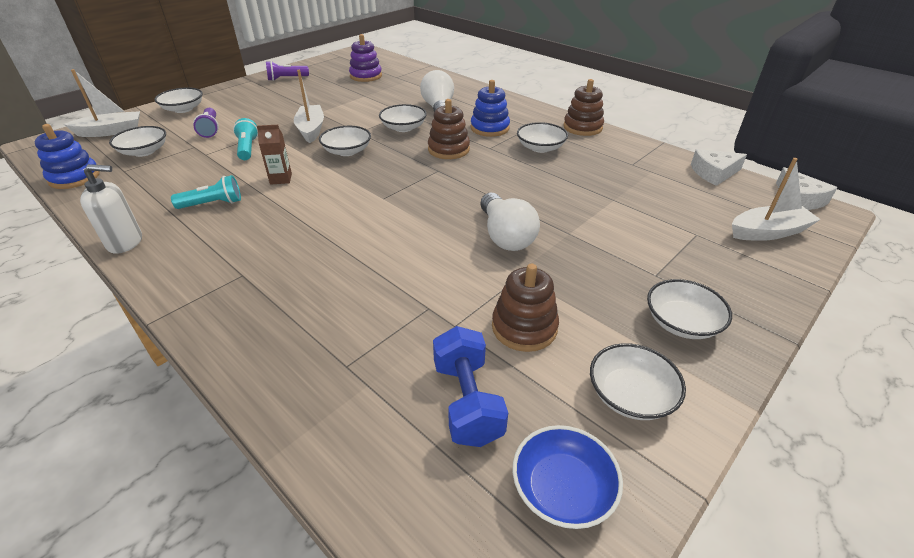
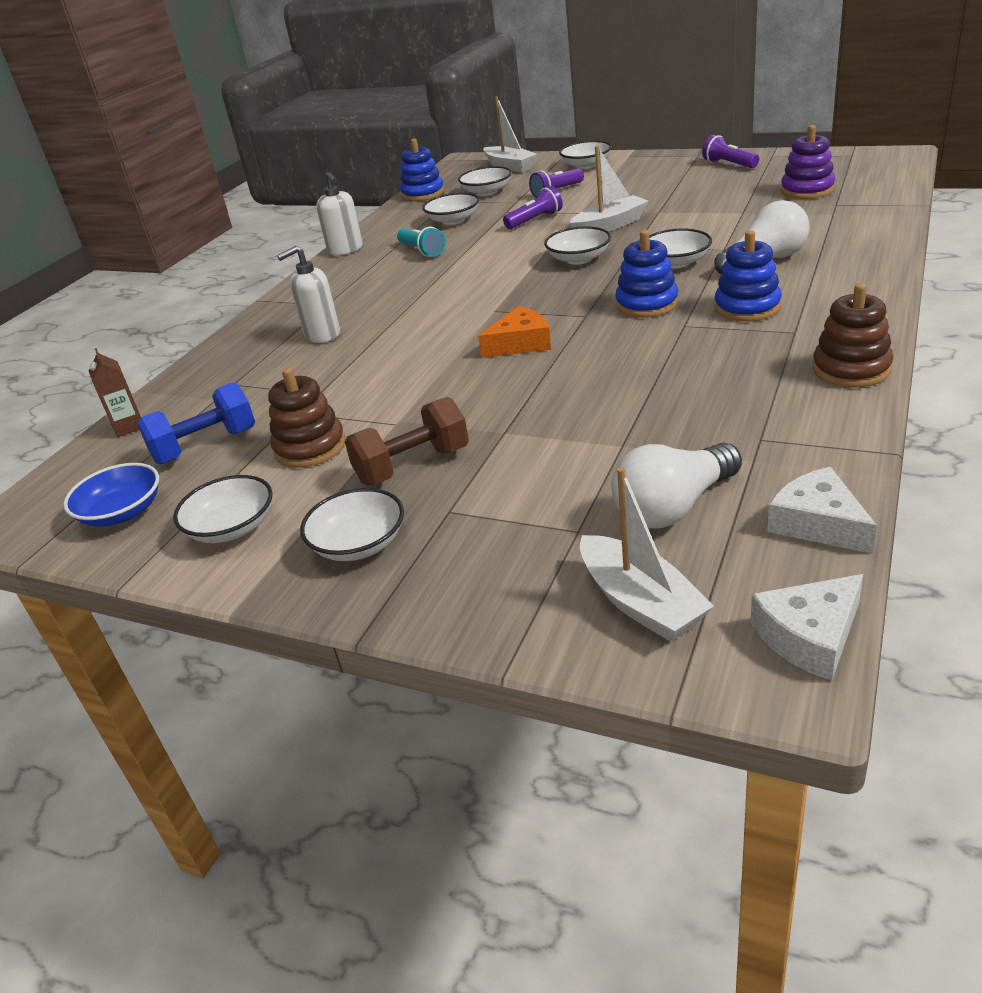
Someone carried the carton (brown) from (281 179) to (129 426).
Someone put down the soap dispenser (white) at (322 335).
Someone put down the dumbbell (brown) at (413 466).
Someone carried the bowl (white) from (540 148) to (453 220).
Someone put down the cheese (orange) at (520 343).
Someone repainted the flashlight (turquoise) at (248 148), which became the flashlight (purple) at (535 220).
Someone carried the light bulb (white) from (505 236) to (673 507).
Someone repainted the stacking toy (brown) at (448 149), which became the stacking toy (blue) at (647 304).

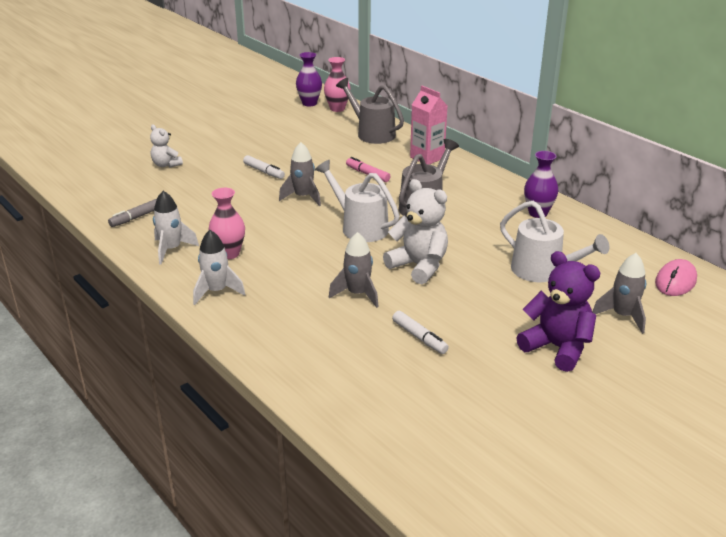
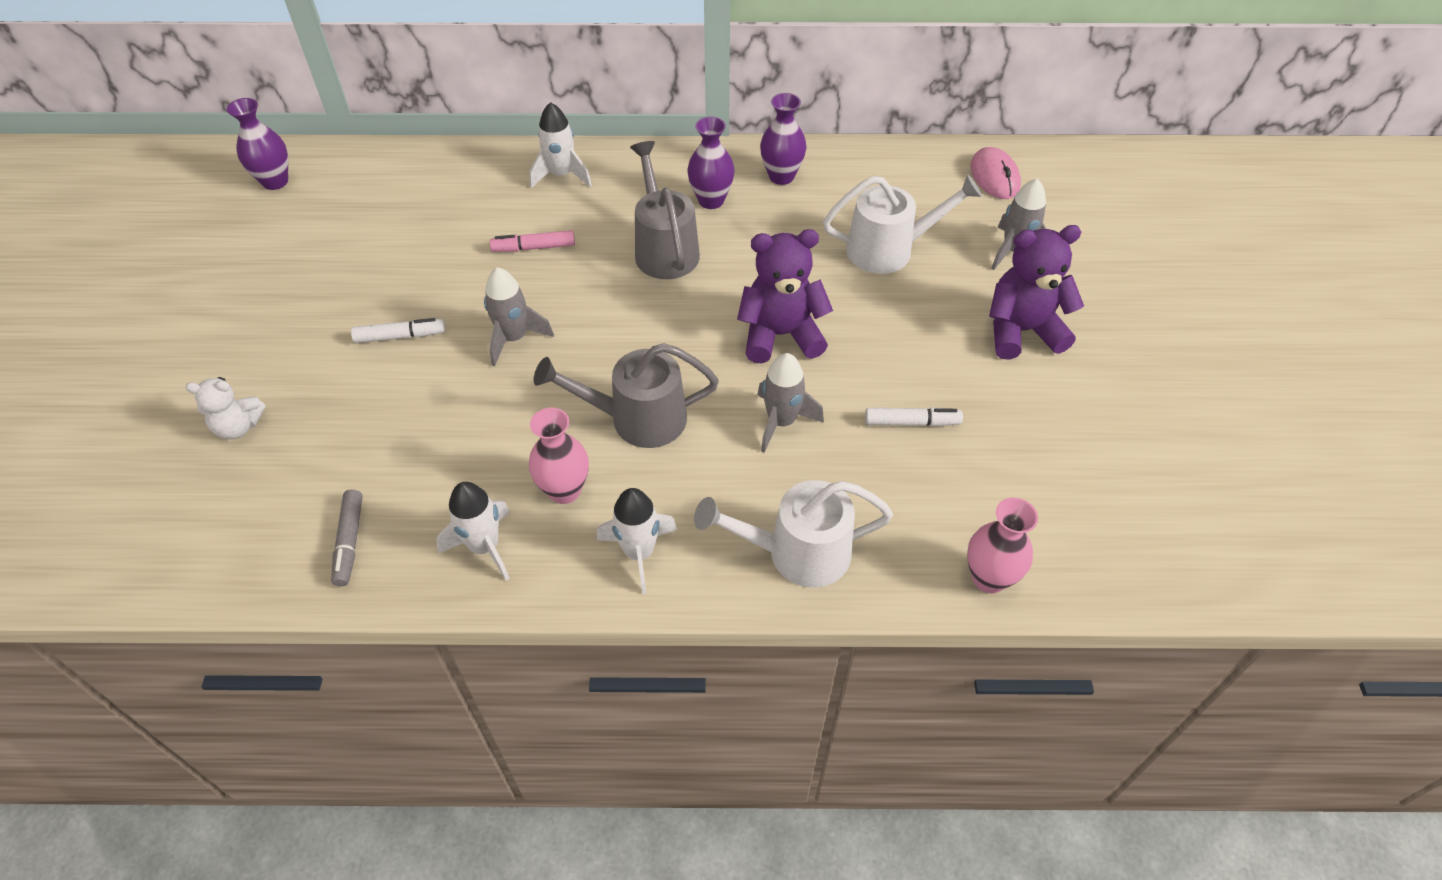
Someone swapped the carton (pink) at (427 157) for the rocket (white) at (561 175).
Someone carried the watering can (grey) from (371 133) to (636 419).
Someone put down the vase (purple) at (711 200).
Someone carried the watering can (white) from (359 227) to (796 553).
Someone repainted the teddy bear (white) at (419 266), which became the teddy bear (purple) at (781 335).
Someone carried the vase (pink) from (337 109) to (989 578).

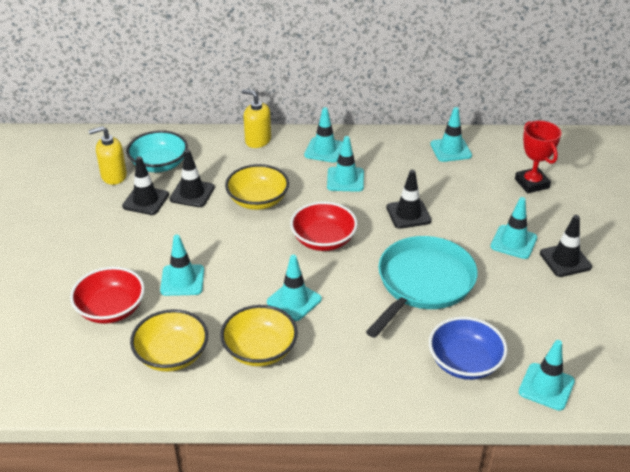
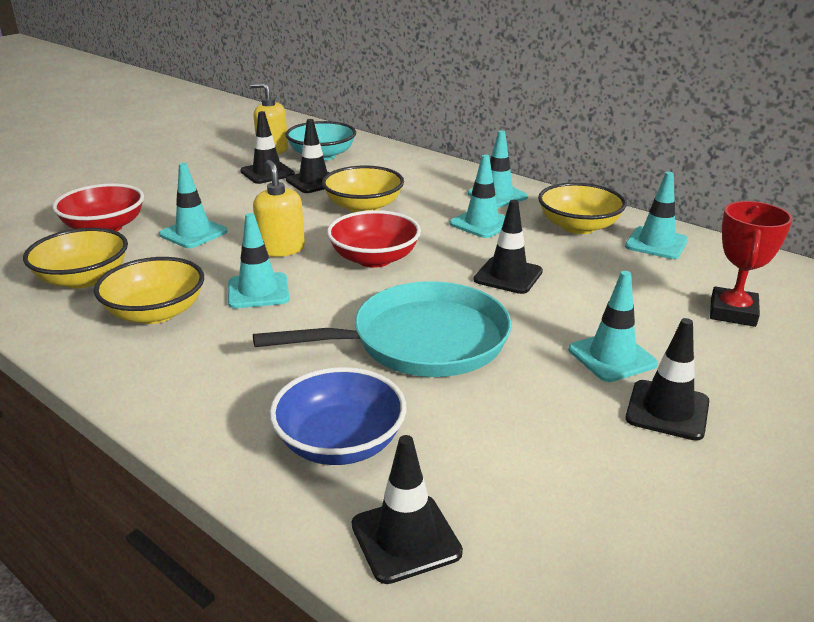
Someone carried the soap dispenser (yellow) from (258 140) to (281 249).
Someone repainted the traffic cone (turquoise) at (546 387), which became the traffic cone (black) at (406 538).
Someone put down the bowl (yellow) at (578 226).

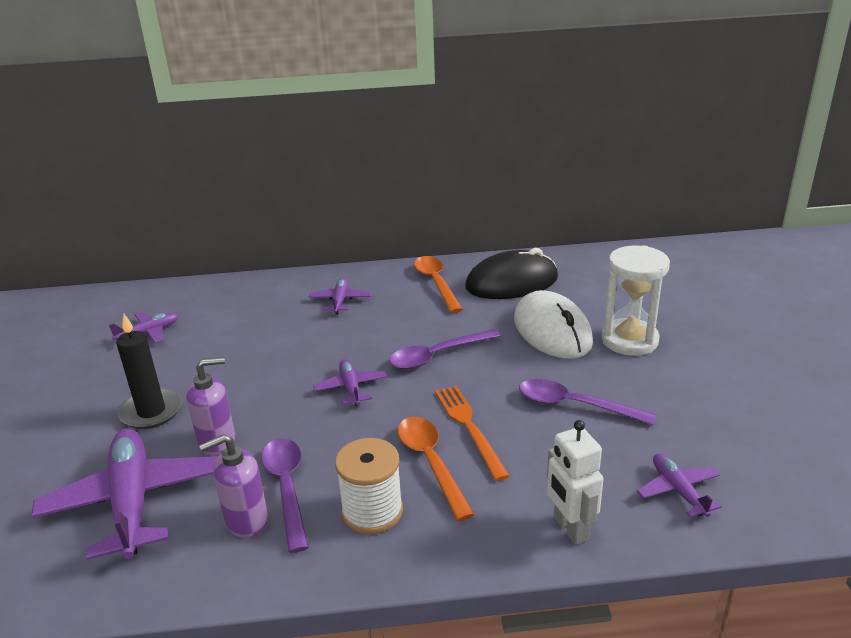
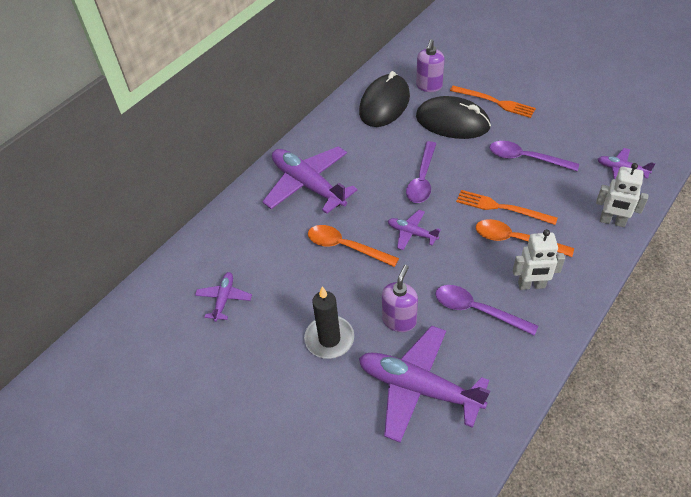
Someone scaled the plane (purple) at (340 301) by 2.04.
Someone carried the spoon (orange) from (436 283) to (346 247).
Someone carried the soap dispenser (purple) from (246 520) to (429 86).
Someone repainted the mouse (white) at (552 331), which became the mouse (black) at (452 122).
Someone swapped the hourglass (white) at (629 340) for the fork (orange) at (495 102).
Someone rotated the spoon (purple) at (575 405) by 45 degrees clockwise.
Someone swapped the spool (white) at (372 511) for the robot (white) at (531 285).

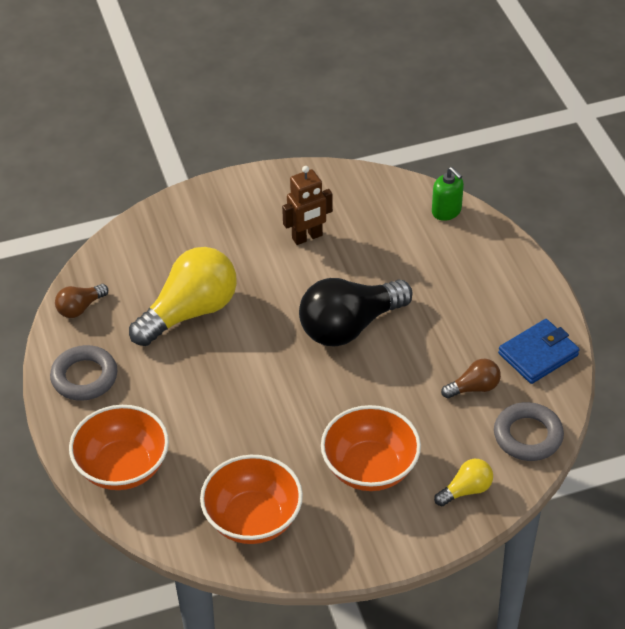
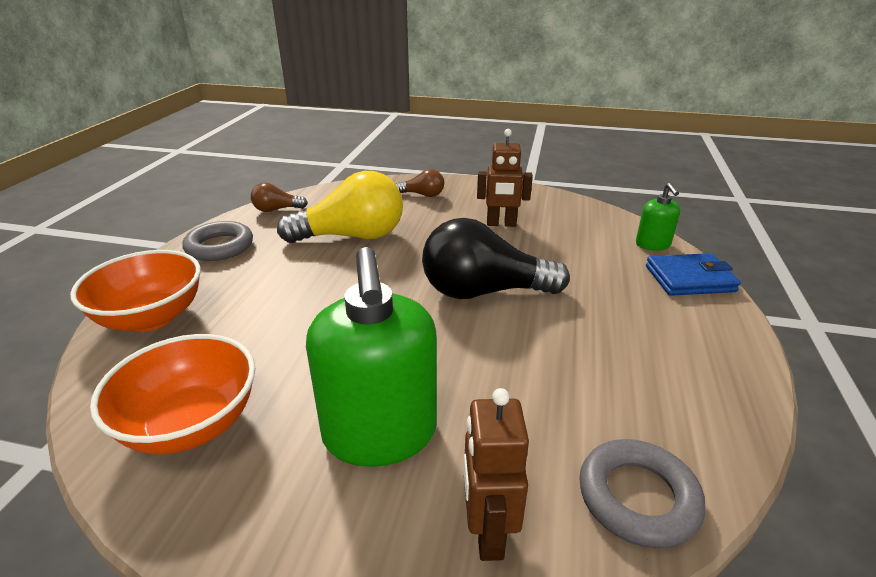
Someone swapped the bowl (orange) at (370 468) for the soap dispenser (green) at (380 433).
Someone carried the light bulb (brown) from (474 388) to (423 195).
Someone swapped the light bulb (yellow) at (466 490) for the robot (brown) at (487 532).
Someone carried the wallet (blue) from (538 354) to (689 279).

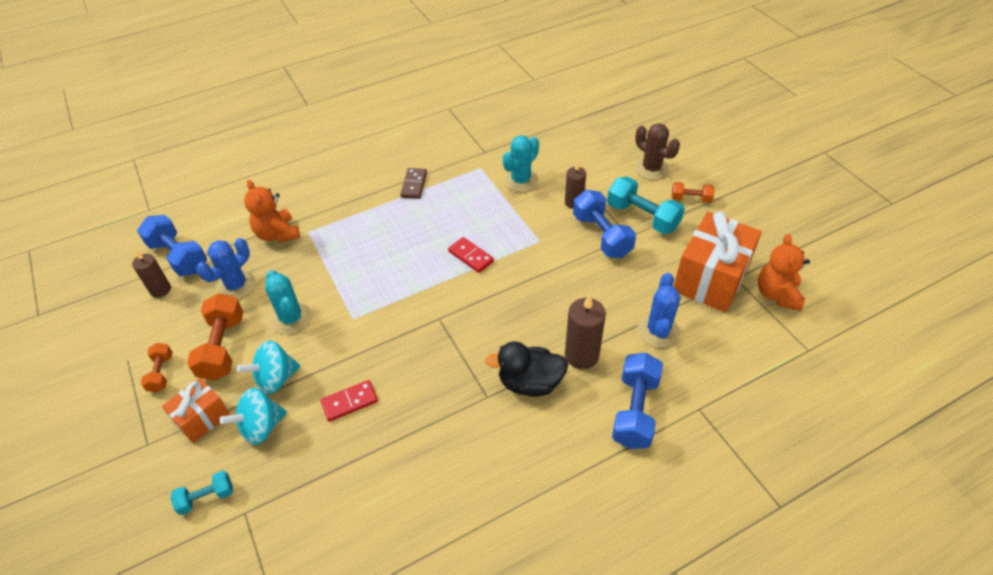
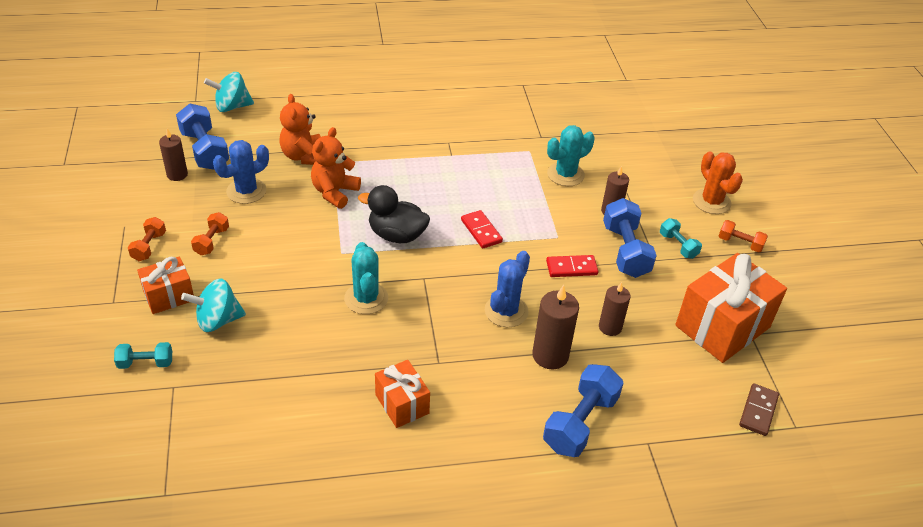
Someone scaled the dumbbell (orange) at (222 347) by 0.56.
Someone carried the spinning top (turquoise) from (276 379) to (232 107).
Someone carried the teddy bear (orange) from (777 294) to (334 192).
Someone carried the cactus (turquoise) from (291 318) to (366 298).
Someone carried the duck (black) from (530 383) to (396 235).
Someone put down the gift (orange) at (402 404).
Someone carried the cactus (blue) from (658 331) to (506 311).
Someone carried the domino (red) from (349 402) to (571 268).
Someone put down the candle (brown) at (610 327).
Someone scaled the dumbbell (turquoise) at (642 217) by 0.56.
Someone repainted the cactus (brown) at (651 168), which became the cactus (orange) at (711 202).
Someone carried the domino (brown) from (414 185) to (758 411).

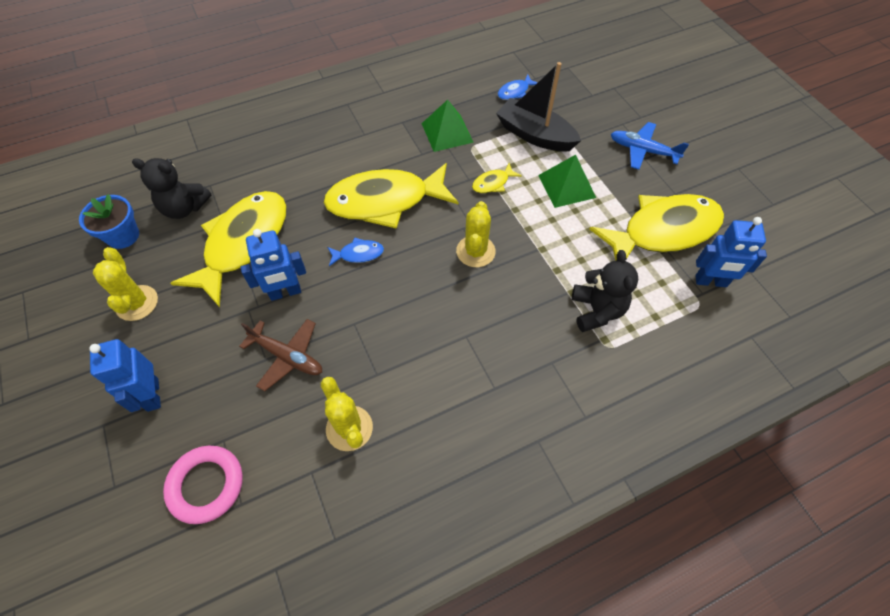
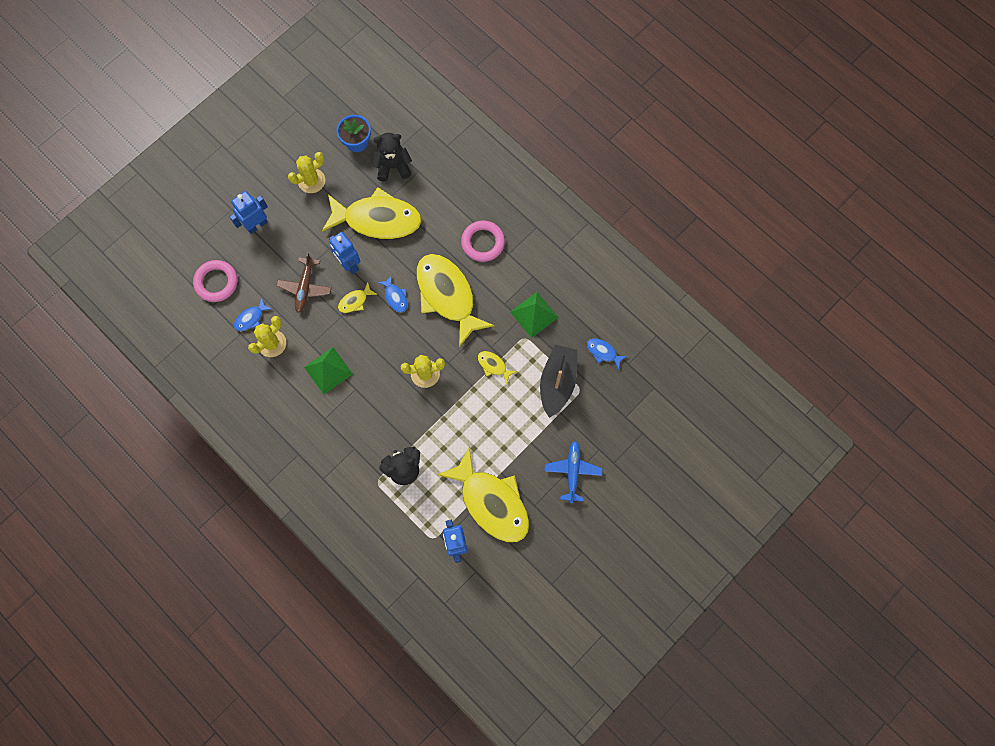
Someone put down the fish (blue) at (251 318).
Someone carried the pyramid (green) from (566 186) to (328 370).
Someone put down the fish (yellow) at (355 301).
Someone rotated the teddy bear (black) at (184 208) by 90 degrees clockwise.
Someone put down the ring (pink) at (483 242).

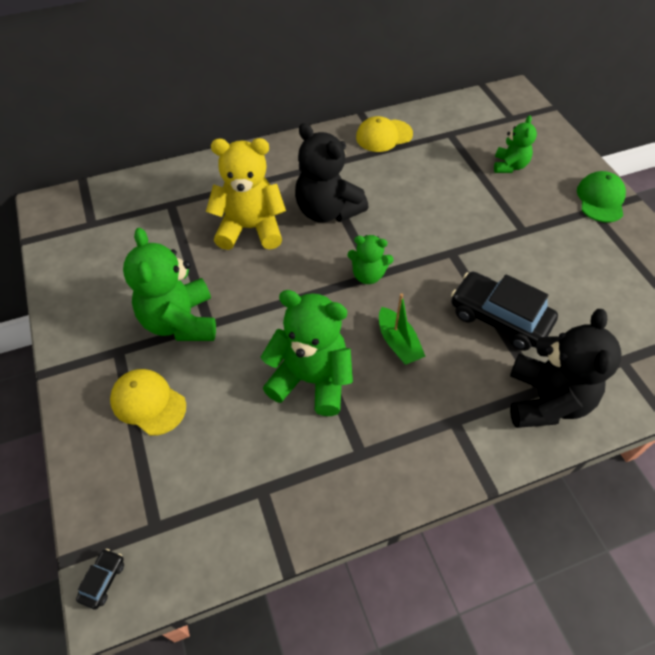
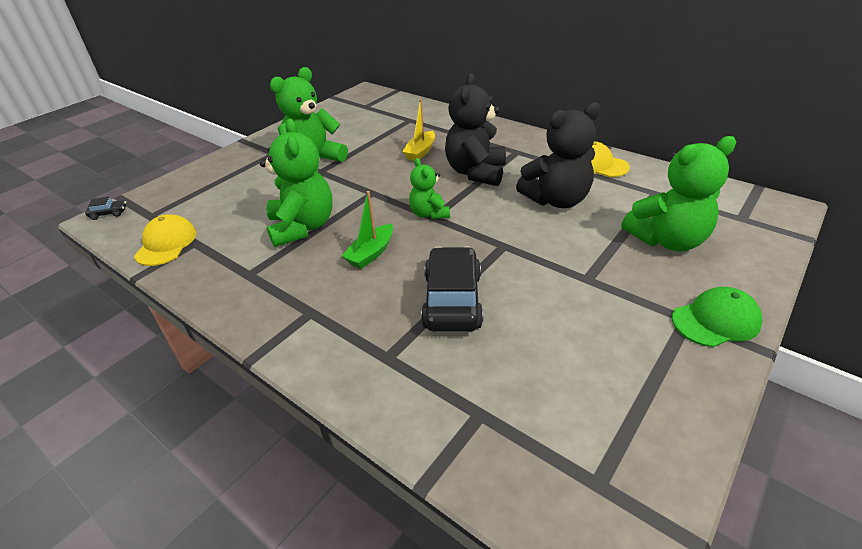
Someone carried the cap (yellow) from (148 403) to (166 243).
Someone swapped the teddy bear (yellow) at (250 228) for the boat (yellow) at (420 152).
Someone carried the teddy bear (black) from (546 400) to (556 200).
Someone scaled the teddy bear (green) at (509 166) by 1.77.

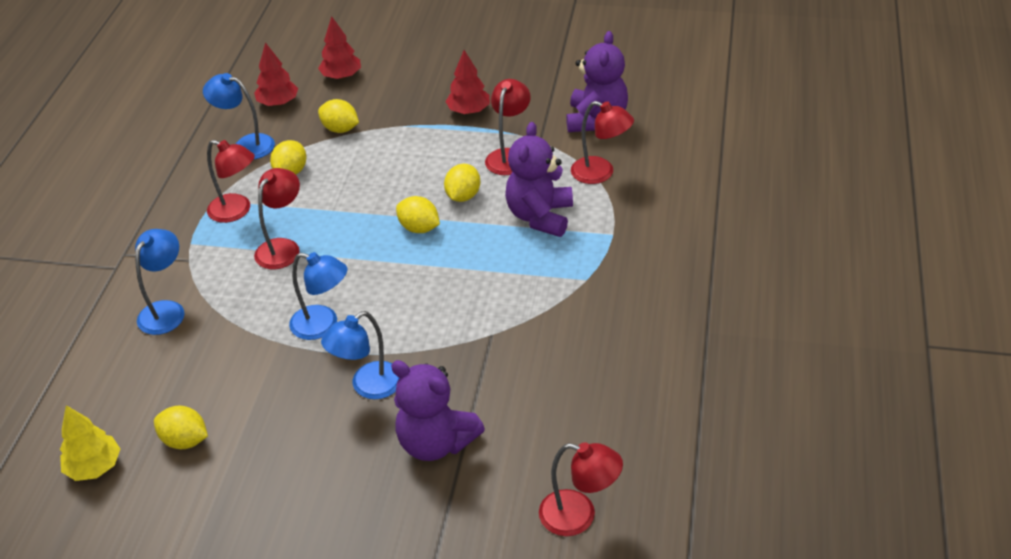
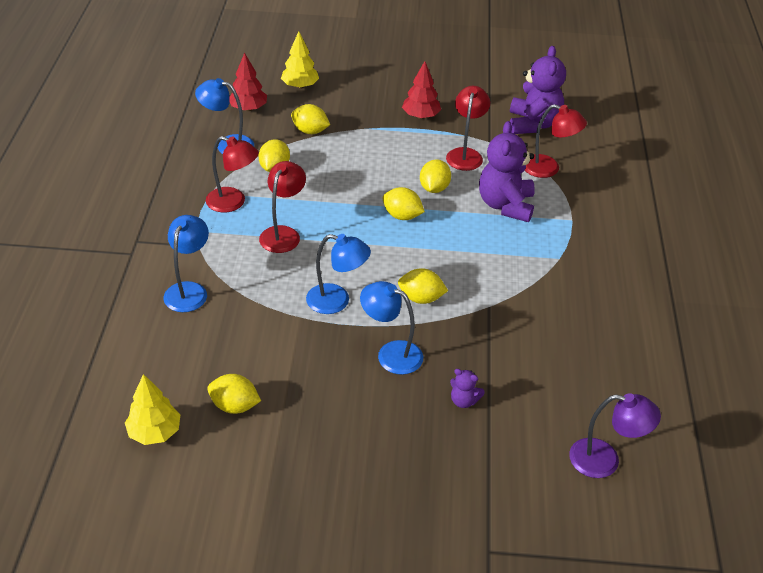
Someone repainted the tree (red) at (341 76), which became the tree (yellow) at (300 86).
Someone rotated the lamp (blue) at (368 386) by 75 degrees clockwise.
Someone put down the lemon (yellow) at (421 298).
Someone scaled the teddy bear (purple) at (436 442) by 0.45.
Someone repainted the lamp (red) at (579 516), which became the lamp (purple) at (605 460).

